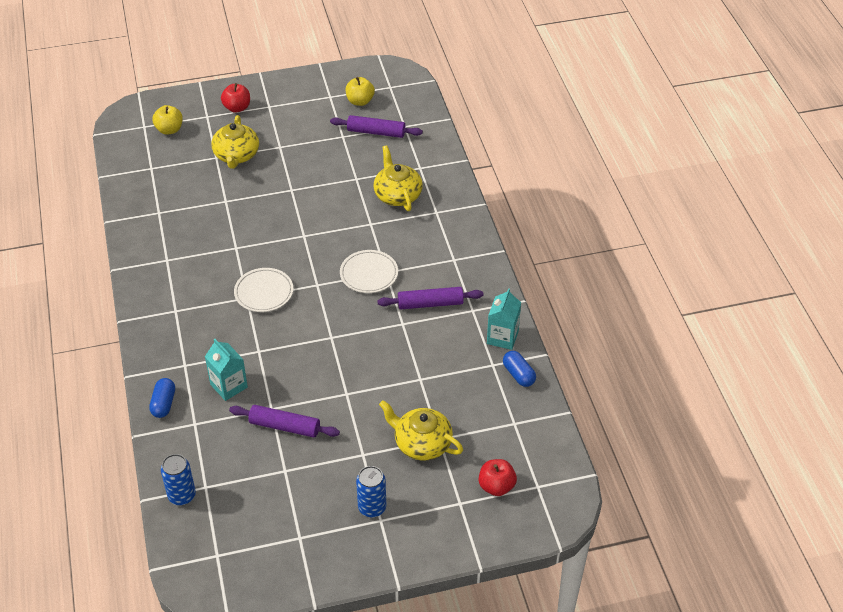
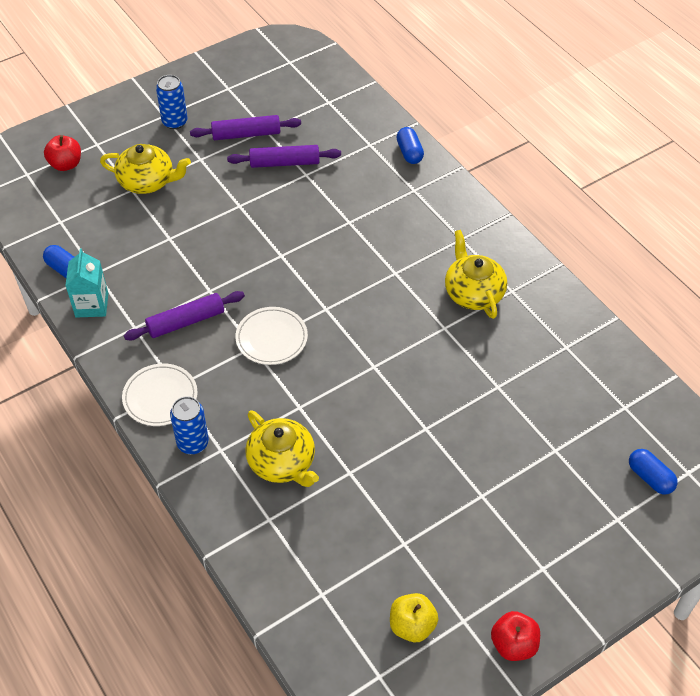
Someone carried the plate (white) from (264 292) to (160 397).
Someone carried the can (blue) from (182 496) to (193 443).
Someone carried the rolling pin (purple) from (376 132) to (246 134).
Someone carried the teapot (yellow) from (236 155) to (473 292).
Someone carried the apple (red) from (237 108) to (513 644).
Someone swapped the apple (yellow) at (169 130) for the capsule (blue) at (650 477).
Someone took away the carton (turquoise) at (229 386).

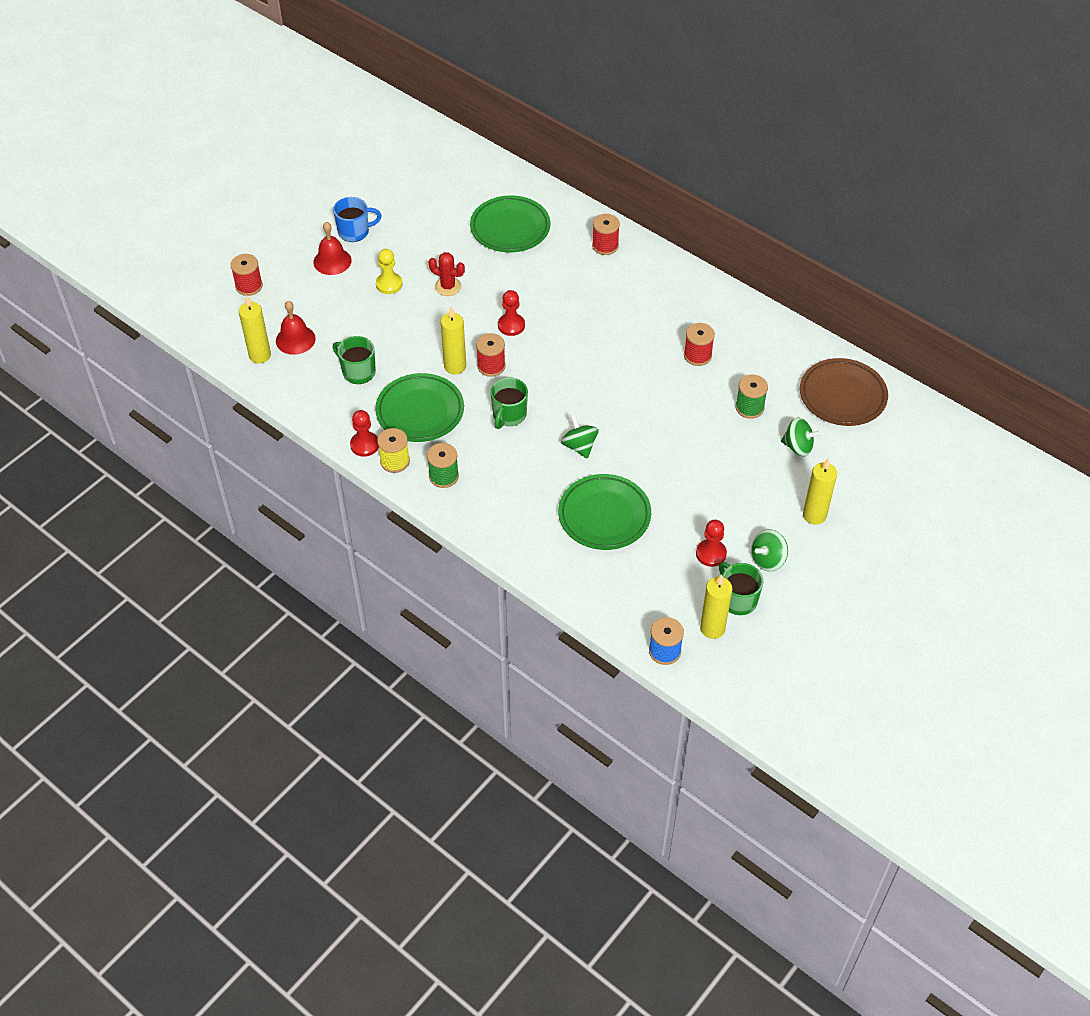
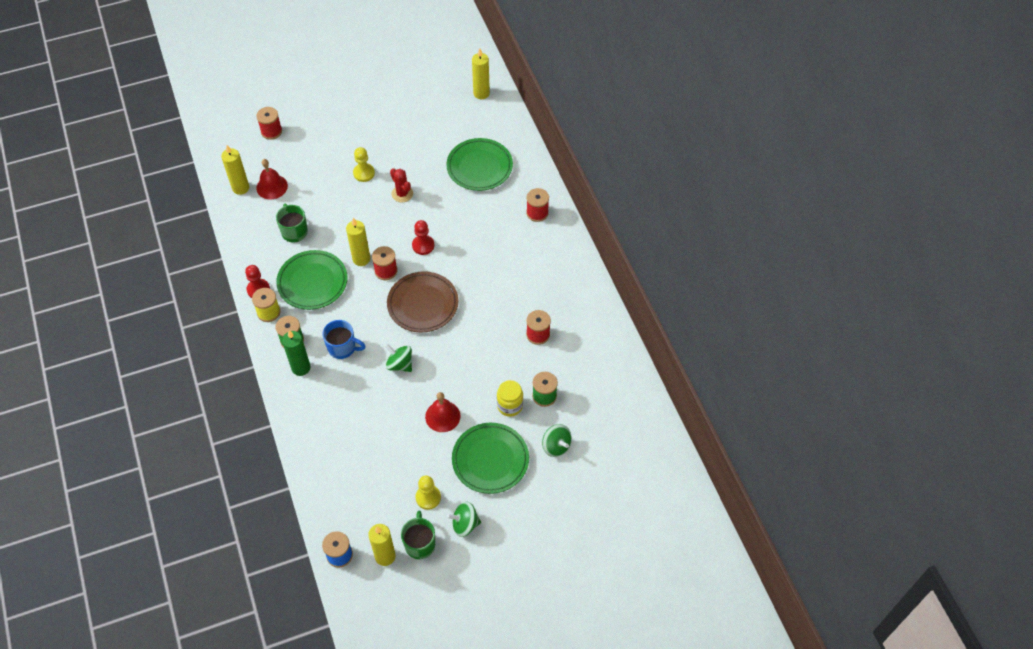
Someone put down the candle (green) at (301 368).
Someone carried the mug (blue) from (354 232) to (342 348).
Someone rotated the spinning top (green) at (579 446) by 60 degrees counterclockwise.
Someone carried the plate (brown) from (842 396) to (423 304).
Someone repainted the pawn (red) at (711 554), which became the pawn (yellow) at (428 497).
Someone carried the bell (red) from (332 261) to (442 416).
Someone carried the plate (green) from (604 515) to (490 460).
Someone carried the candle (yellow) from (814 515) to (481 93).
Someone put down the jar (yellow) at (510 406).
Someone took away the mug (green) at (509 415).

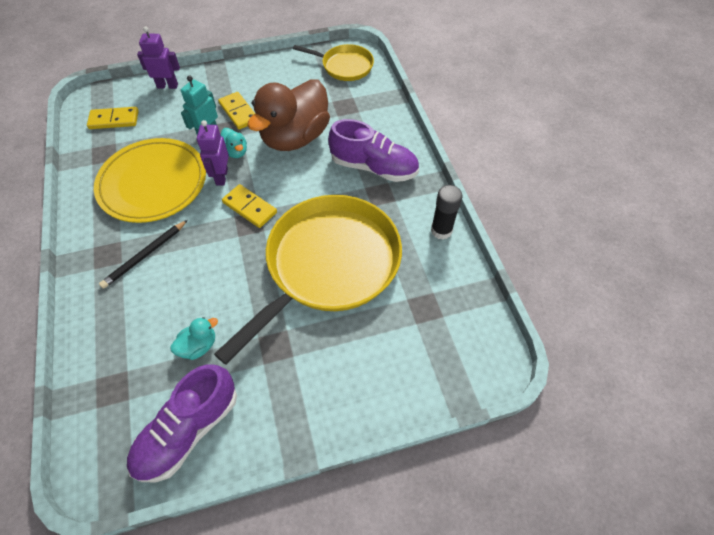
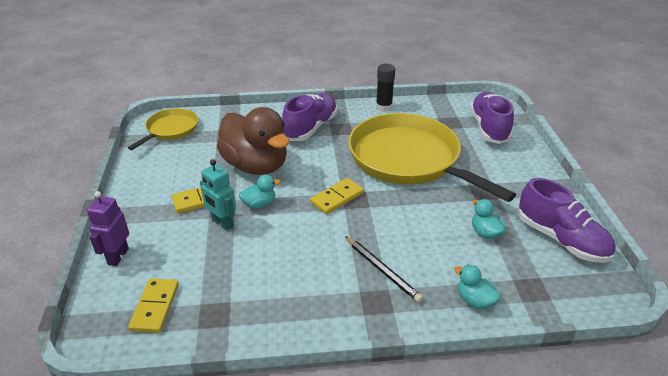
Someone put down the duck (turquoise) at (474 300).
Someone put down the shoe (purple) at (489 128).
Someone took away the plate (yellow) at (153 183).
Someone took away the robot (purple) at (221 177).

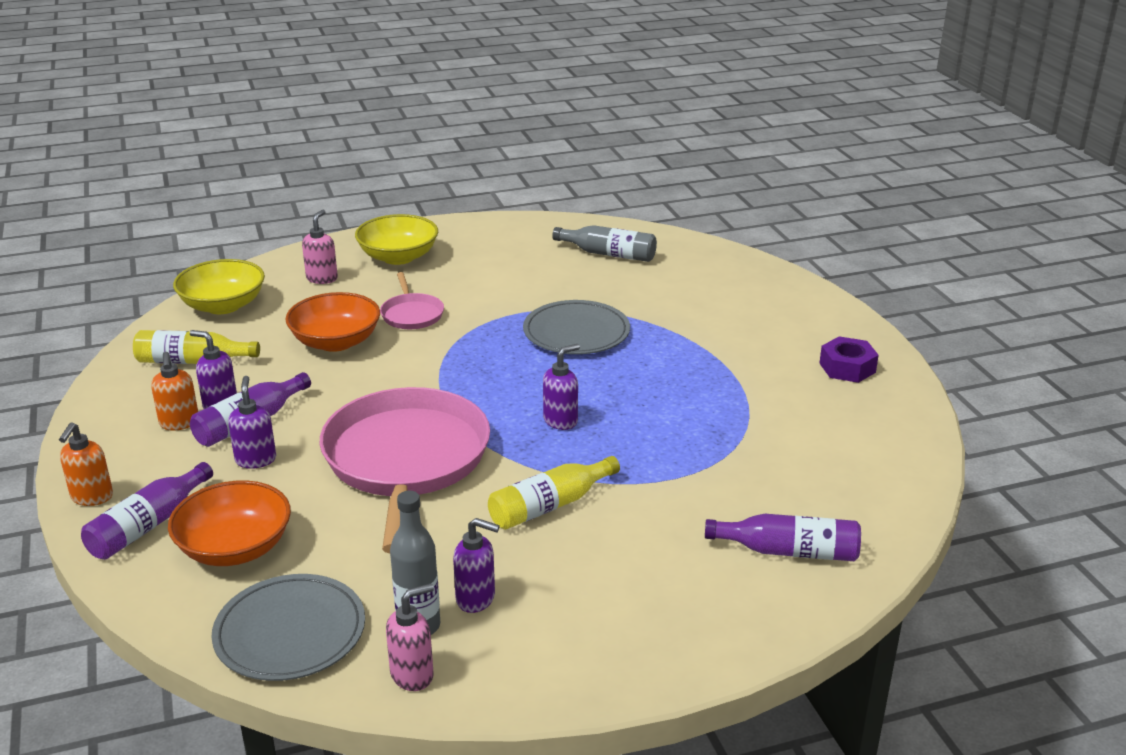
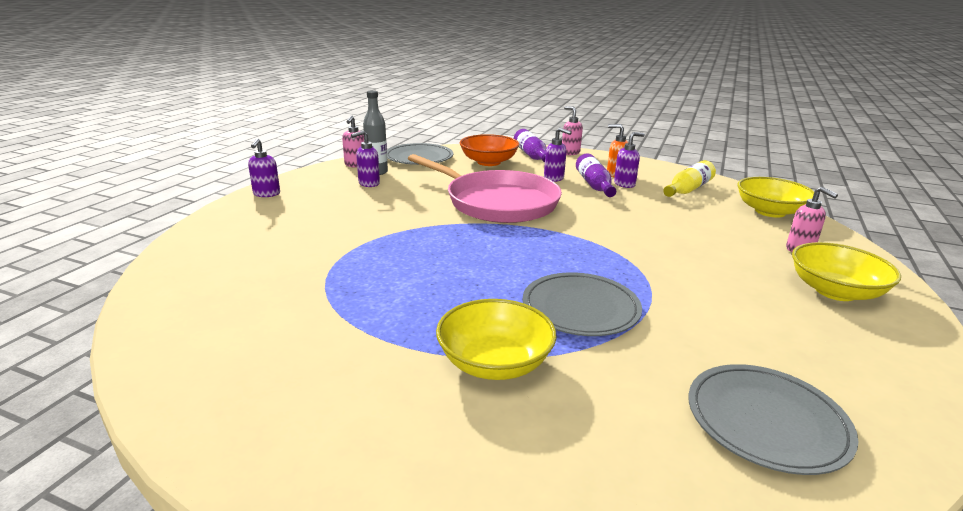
Someone carried the soap dispenser (purple) from (561 421) to (266 194).
Someone put down the bowl (yellow) at (494 363).
Someone repainted the soap dispenser (orange) at (91 497), which became the soap dispenser (pink) at (570 153).
Someone swapped the bottle (grey) at (609 254) for the plate (grey) at (766 421).
Someone took away the bowl (orange) at (336 342).
Someone took away the pan (pink) at (411 314).
Someone took away the bottle (yellow) at (550 505).
Someone took away the bottle (purple) at (789 551).
Someone took away the nut (purple) at (847 367).

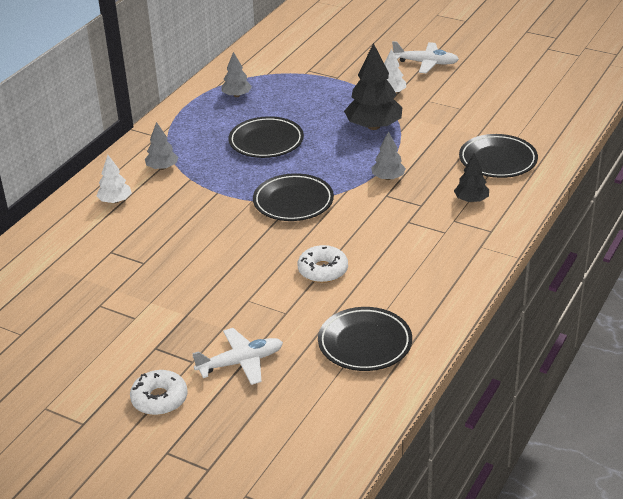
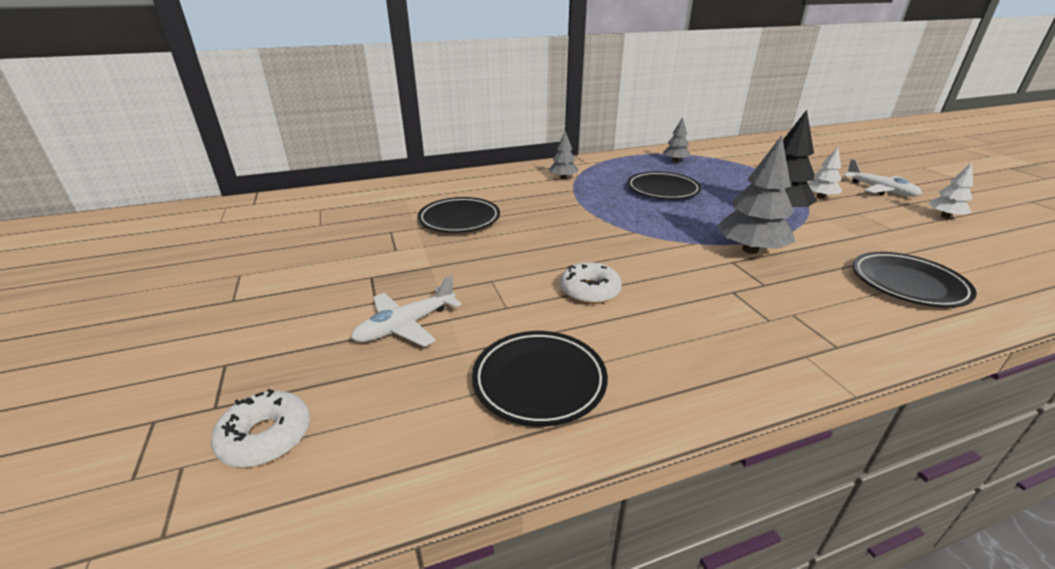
Someone carried the donut (white) from (159 399) to (266 437).
Someone rotated the plane (white) at (241 362) by 120 degrees clockwise.
Someone carried the plate (black) from (293 202) to (459 219).
Someone scaled the tree (grey) at (388 178) by 1.81.
Someone carried the tree (white) from (115 201) to (944 216).
Someone took away the tree (black) at (471 200).

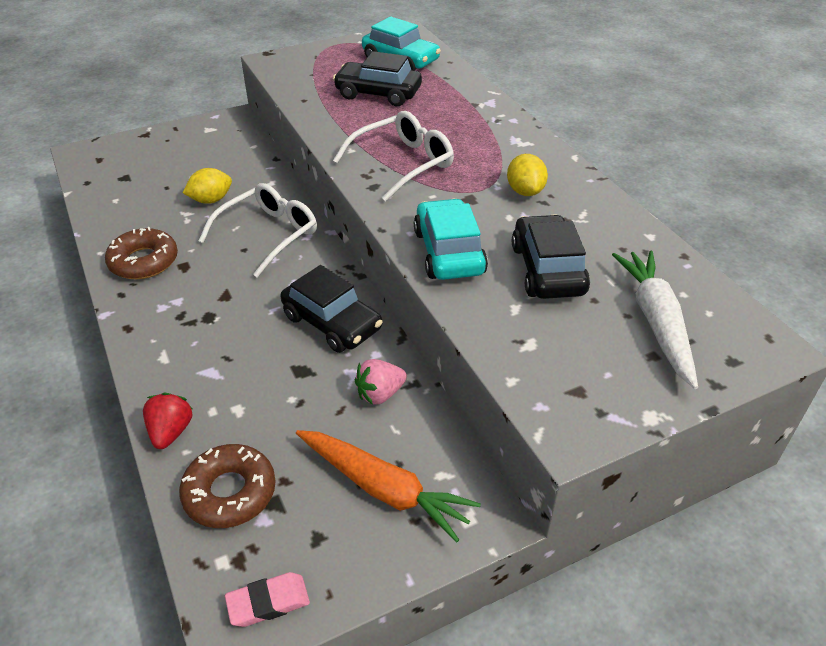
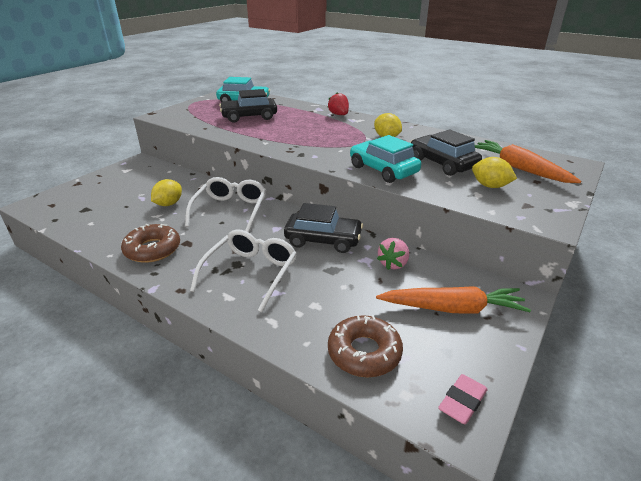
Someone carried the glasses (white) from (402 164) to (250 273).
Someone carried the strawberry (red) from (171 432) to (339 115).
Someone put down the lemon (yellow) at (490 186).
Someone repainted the carrot (white) at (656 322), which became the carrot (orange) at (519 168).

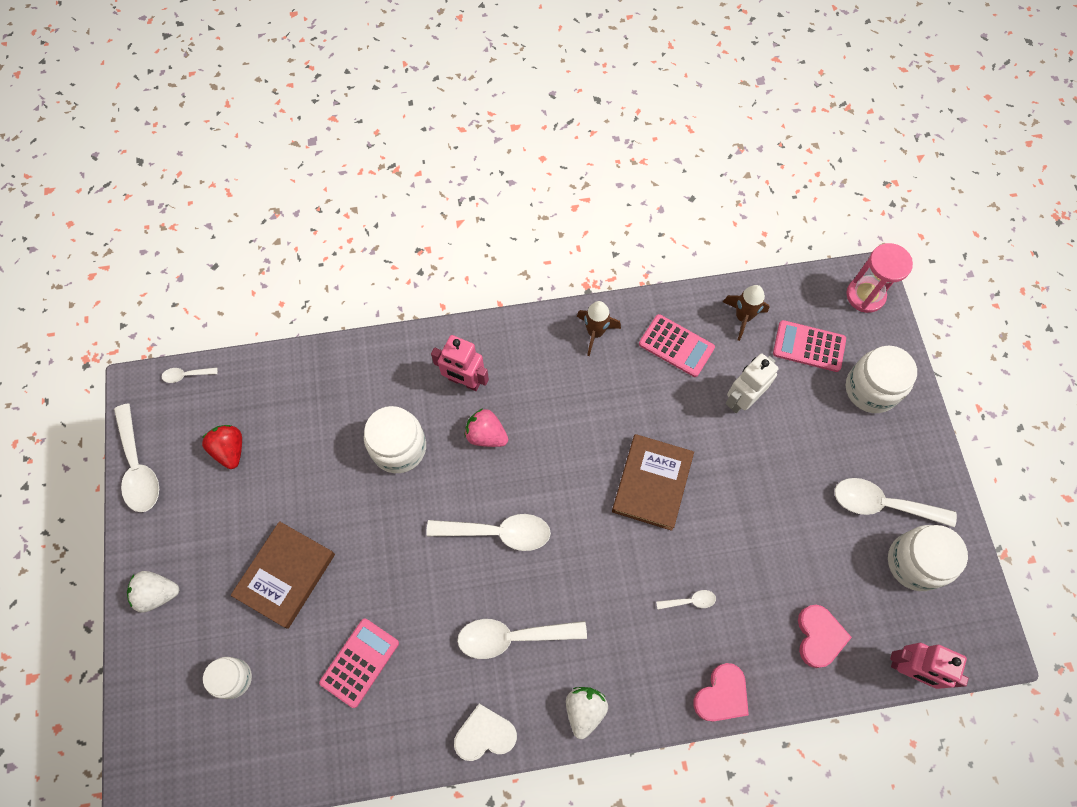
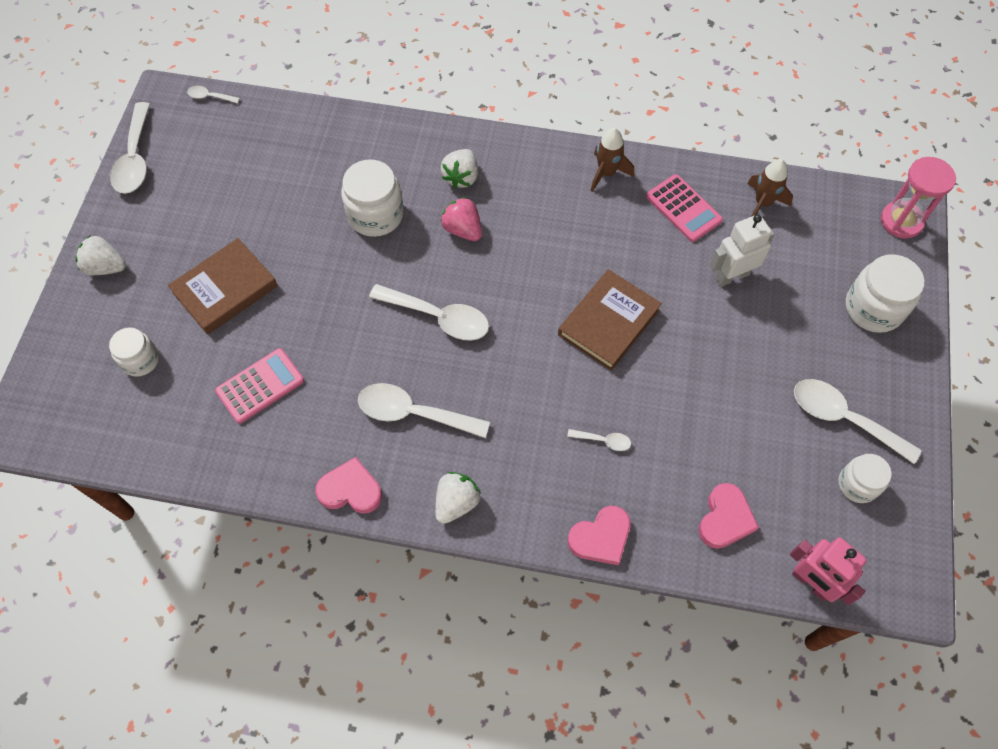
Someone repainted the heart (white) at (485 734), which became the heart (pink) at (350 490).
Someone swapped the robot (pink) at (464 381) for the strawberry (white) at (461 177).
Someone scaled the jar (white) at (915 562) by 0.63.
Someone took away the strawberry (red) at (230 450).
Someone took away the calculator (pink) at (809 346).

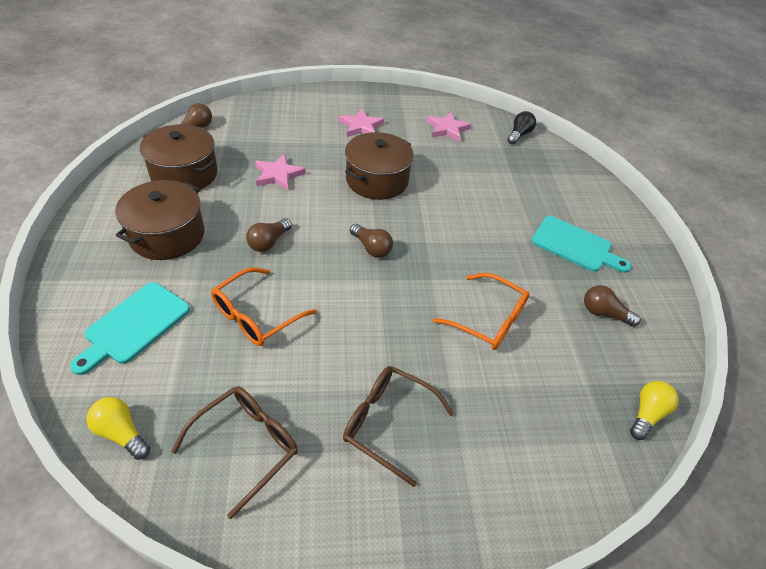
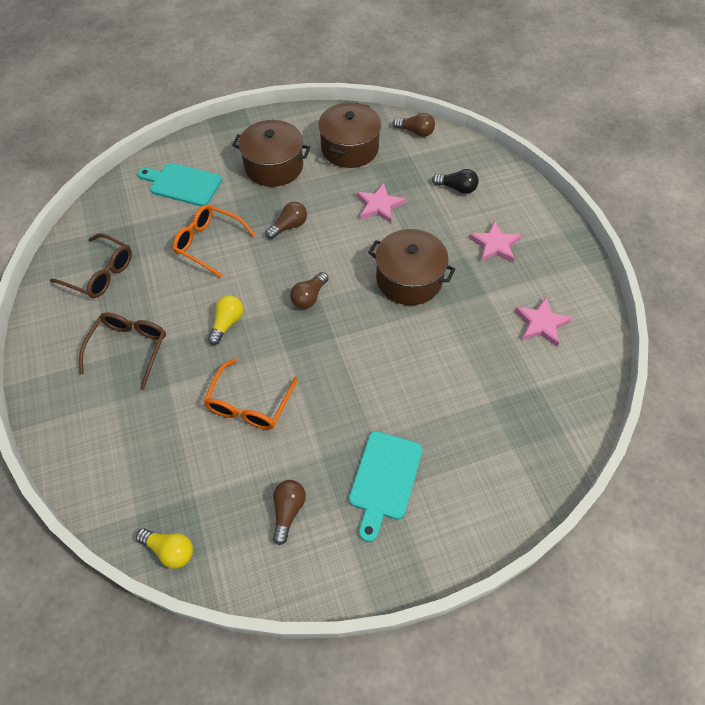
Someone carried the light bulb (yellow) from (121 433) to (227 323).
Someone rotated the light bulb (brown) at (268 242) by 120 degrees clockwise.
Someone carried the light bulb (black) from (519 135) to (457 188).

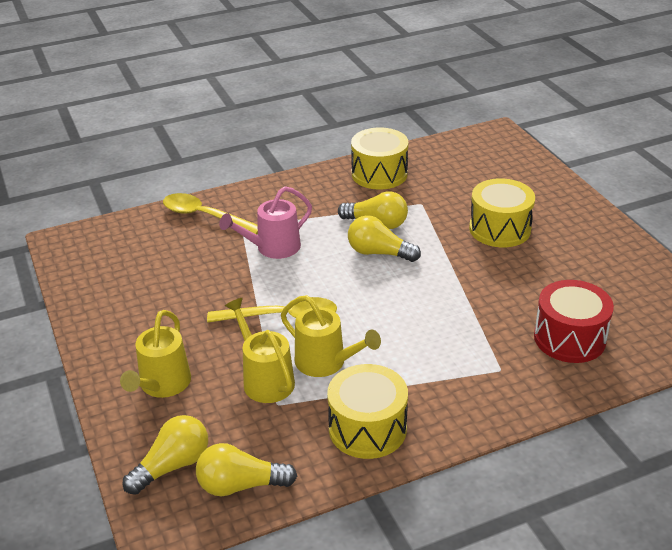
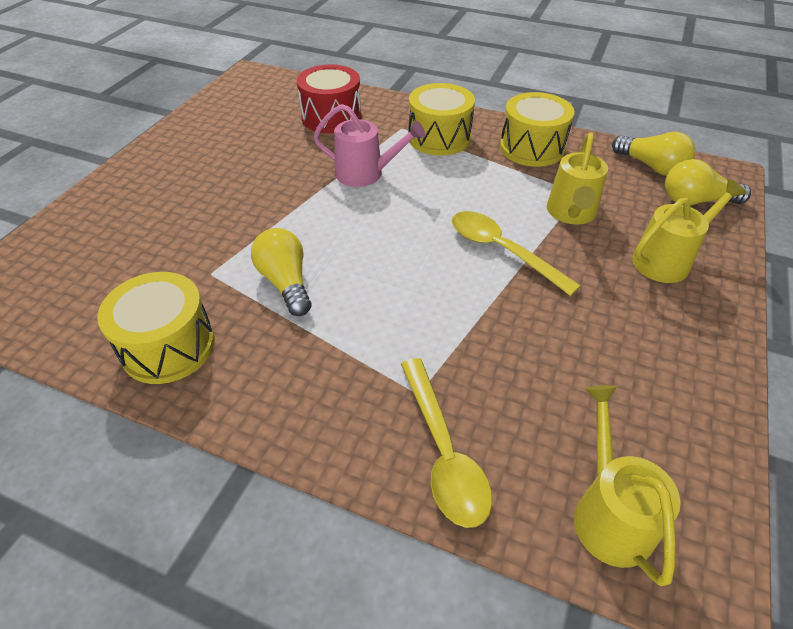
Someone carried the watering can (pink) from (272 248) to (366 174).
Someone carried the drum (yellow) from (499 229) to (439 138).
Someone carried the watering can (yellow) from (326 363) to (608 513).
Someone took away the light bulb (yellow) at (379 253).

